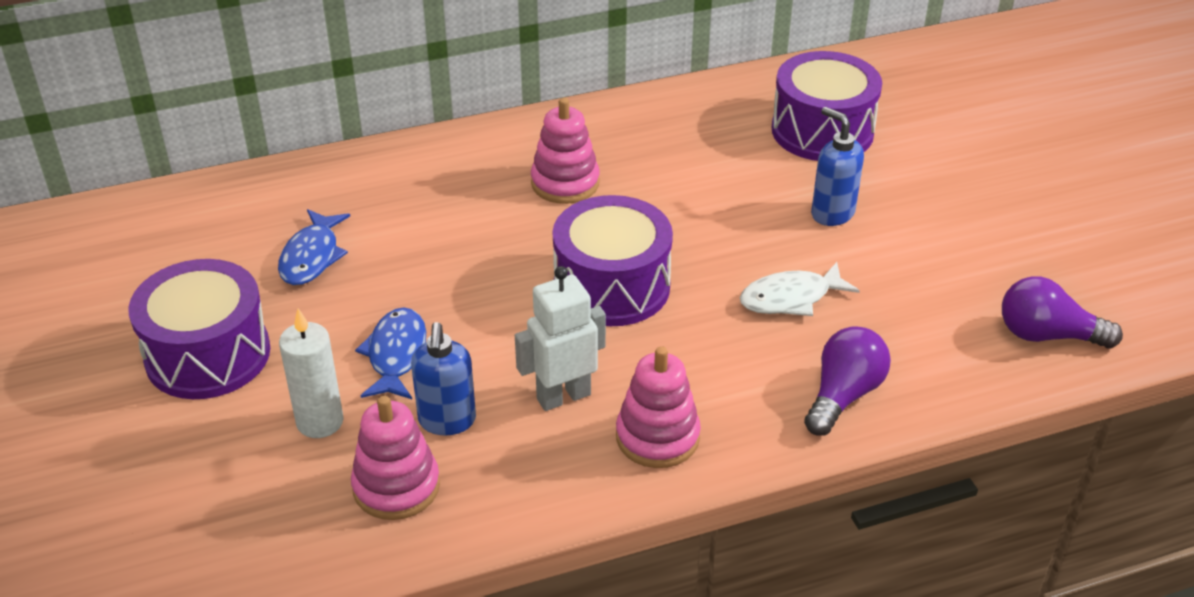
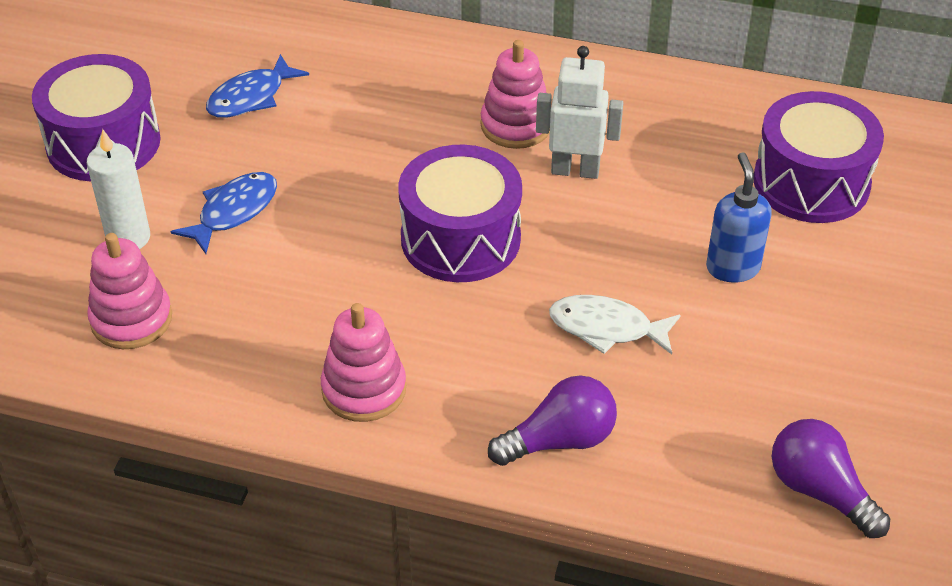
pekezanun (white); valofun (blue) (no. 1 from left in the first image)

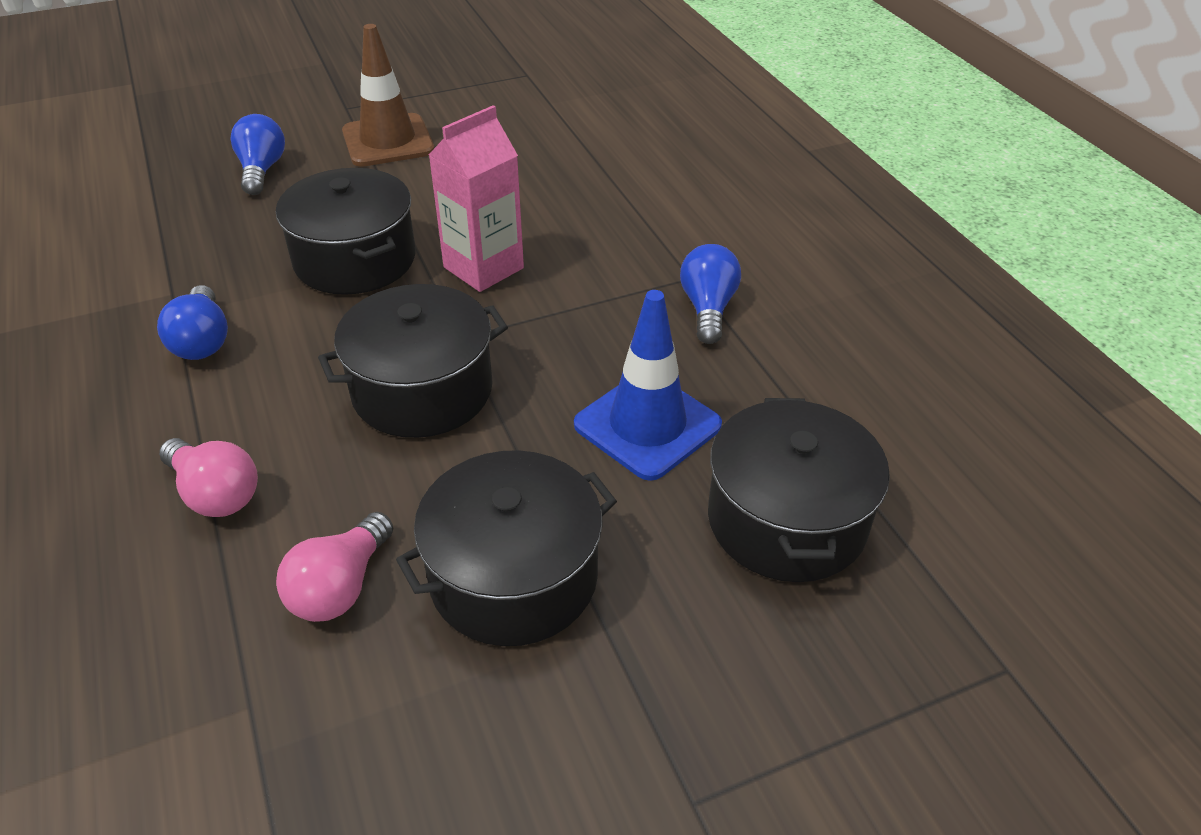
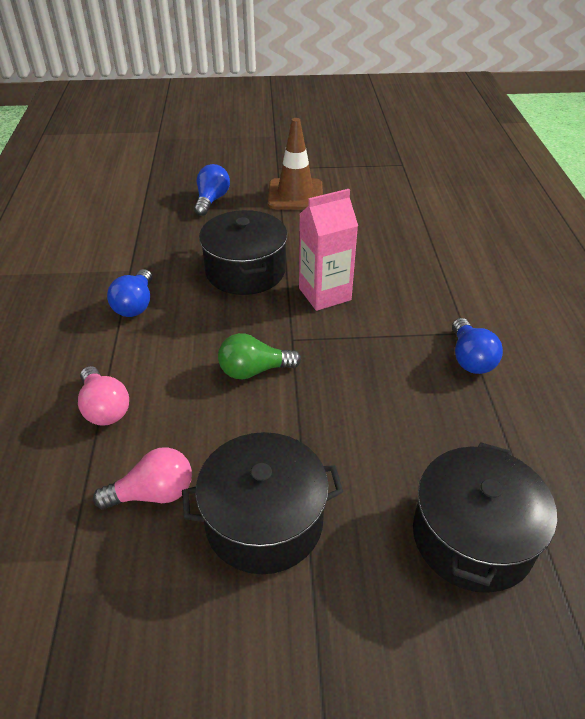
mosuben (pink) (no. 2 from left); mosuben (green); mosuben (blue) (no. 3 from left); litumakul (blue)

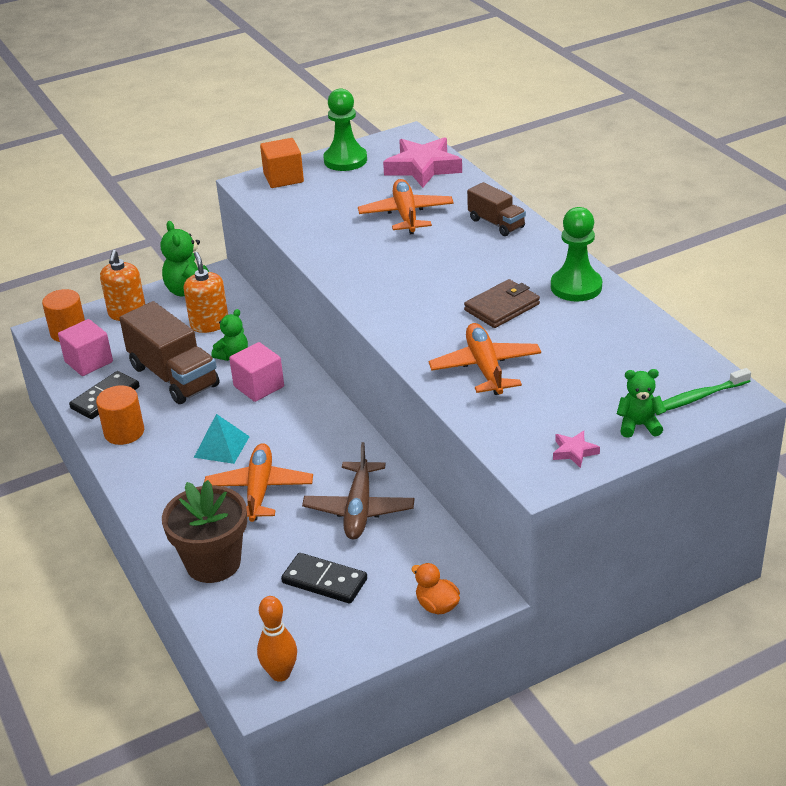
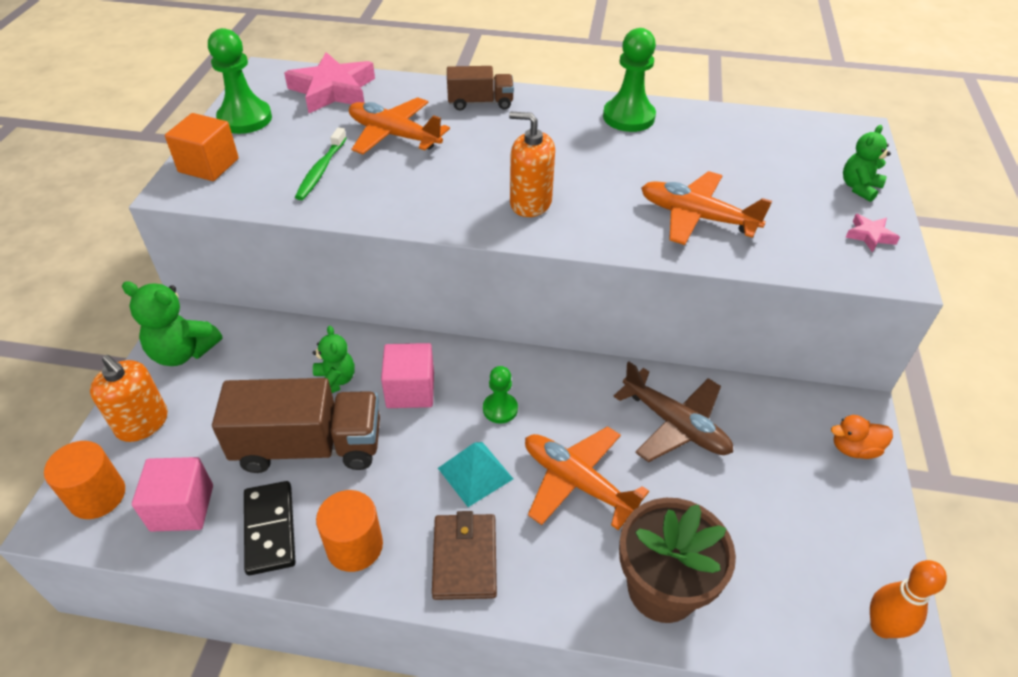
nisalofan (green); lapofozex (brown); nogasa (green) (no. 2 from left); valofun (orange) (no. 2 from left); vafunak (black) (no. 2 from left in the first image)

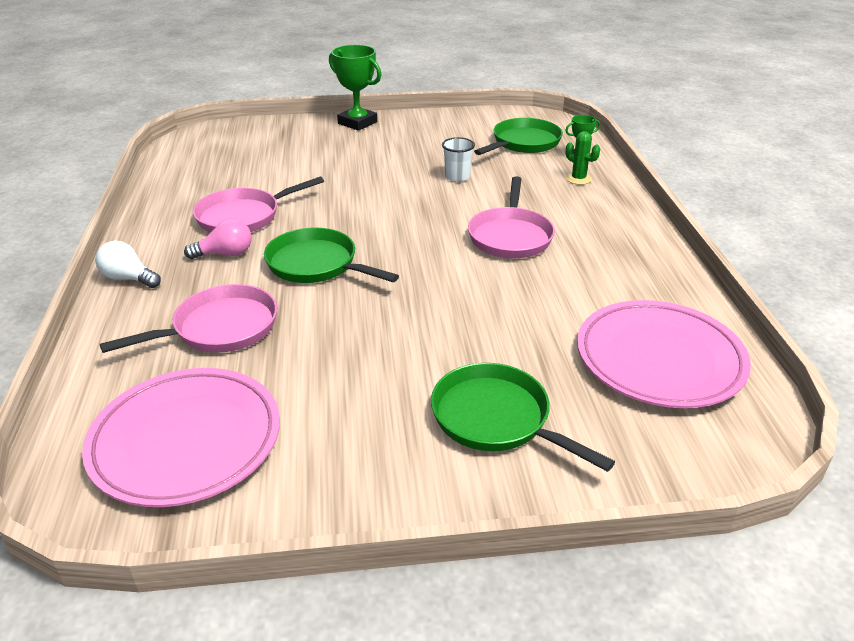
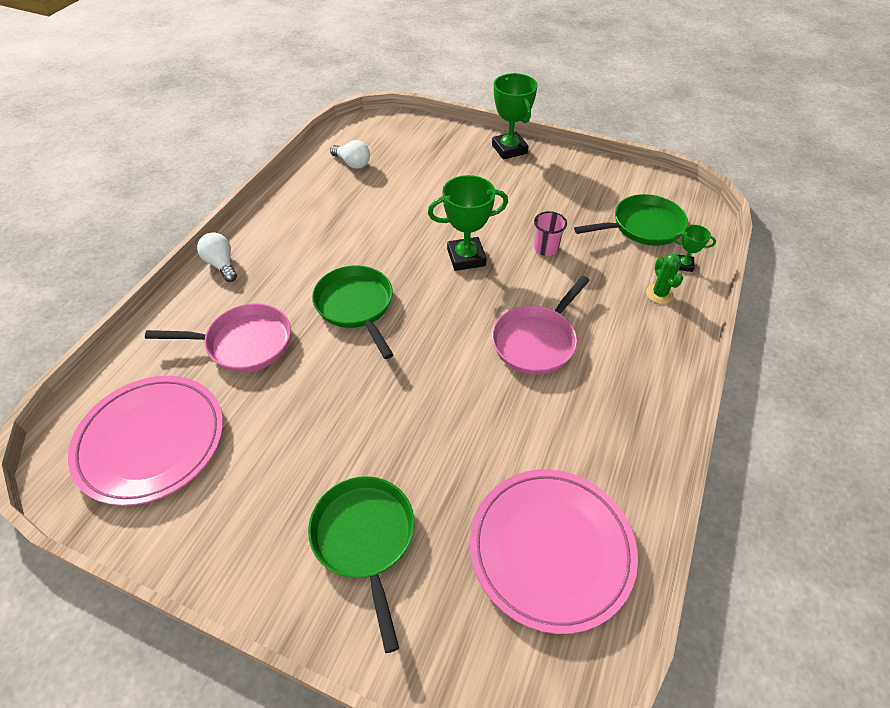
mosuben (white) (no. 2 from left); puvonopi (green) (no. 1 from left); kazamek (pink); mosuben (pink); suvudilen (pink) (no. 2 from left in the first image)

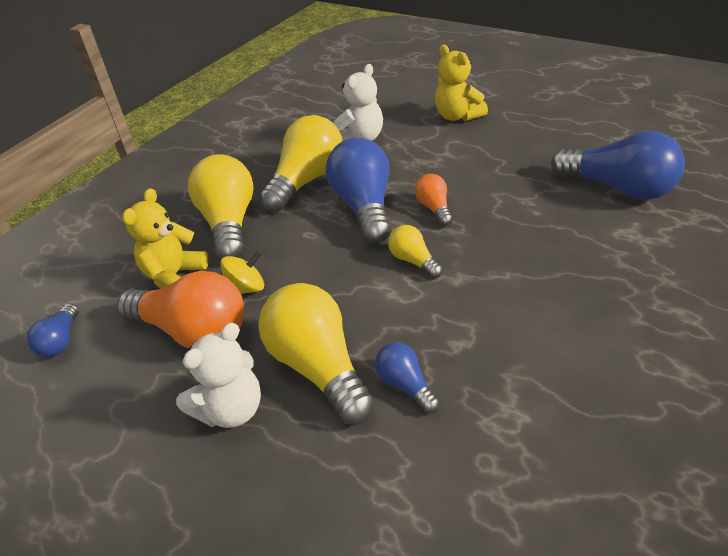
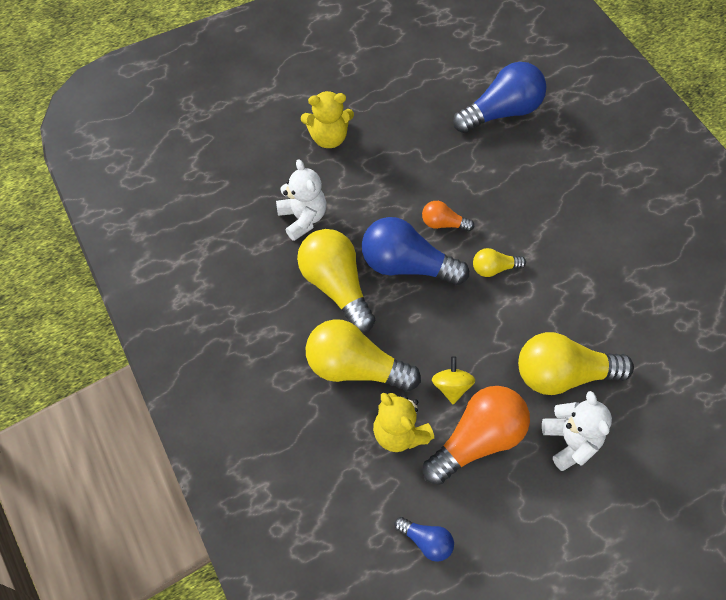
mosuben (blue) (no. 3 from left in the first image)

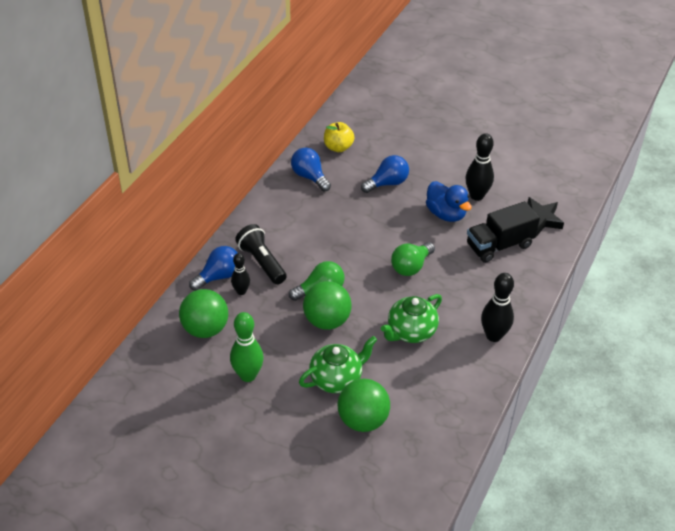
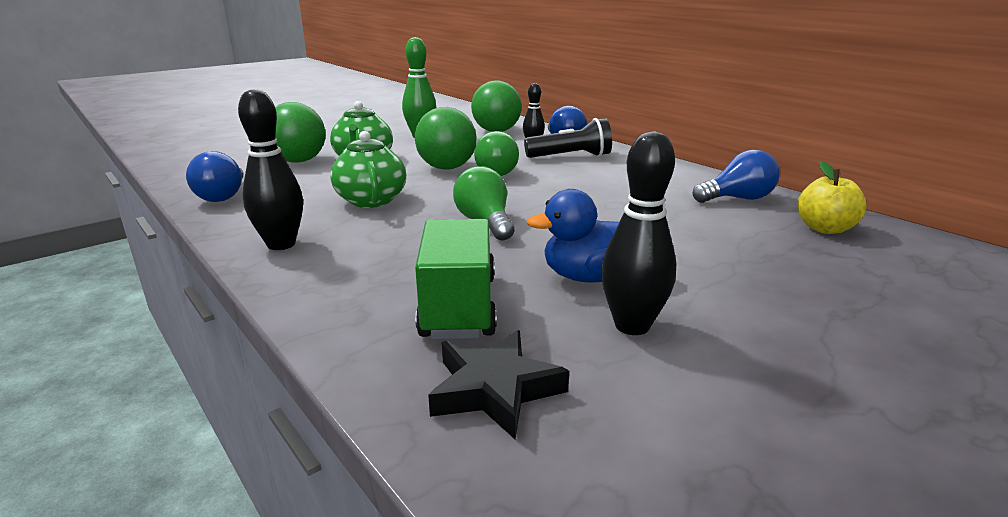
mosuben (blue) (no. 1 from left); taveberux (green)

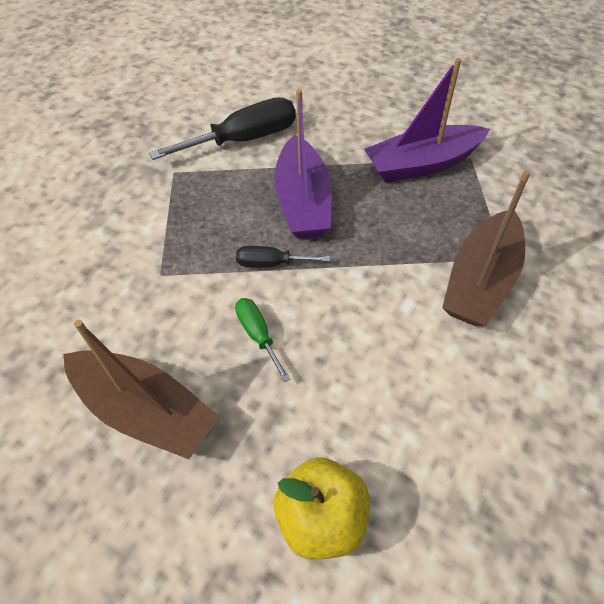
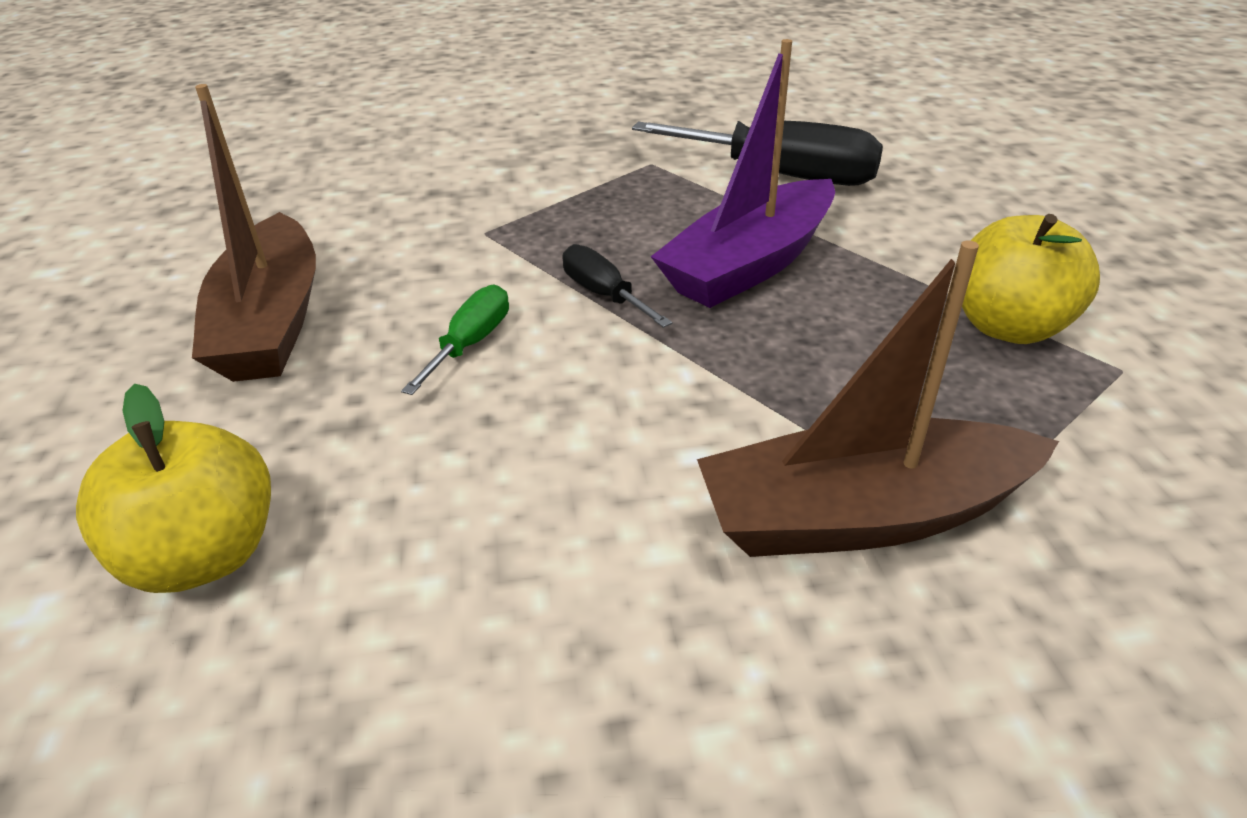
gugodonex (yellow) (no. 2 from left)

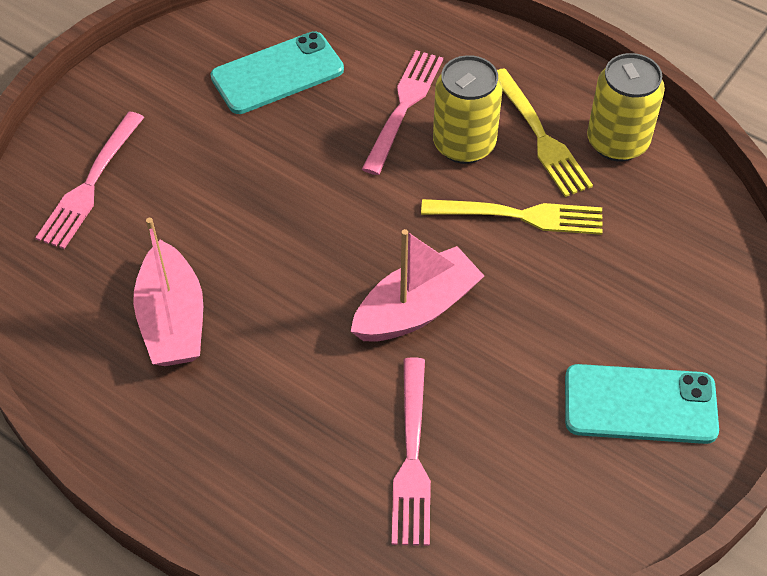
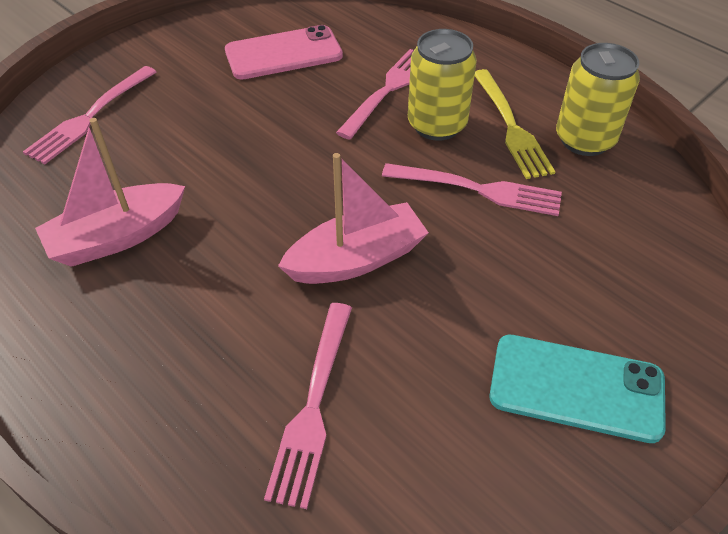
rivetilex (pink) (no. 1 from left); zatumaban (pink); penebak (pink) (no. 4 from left)

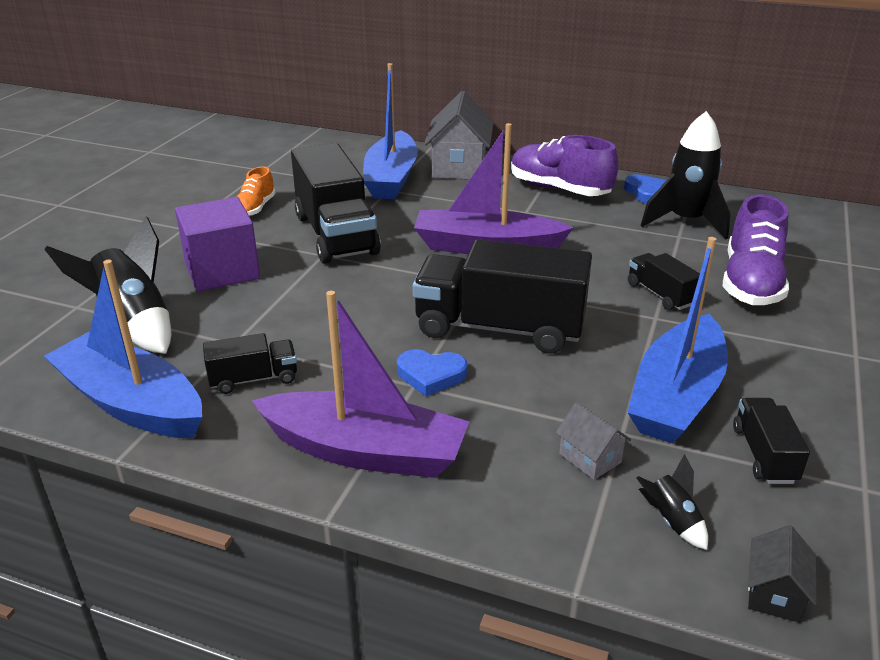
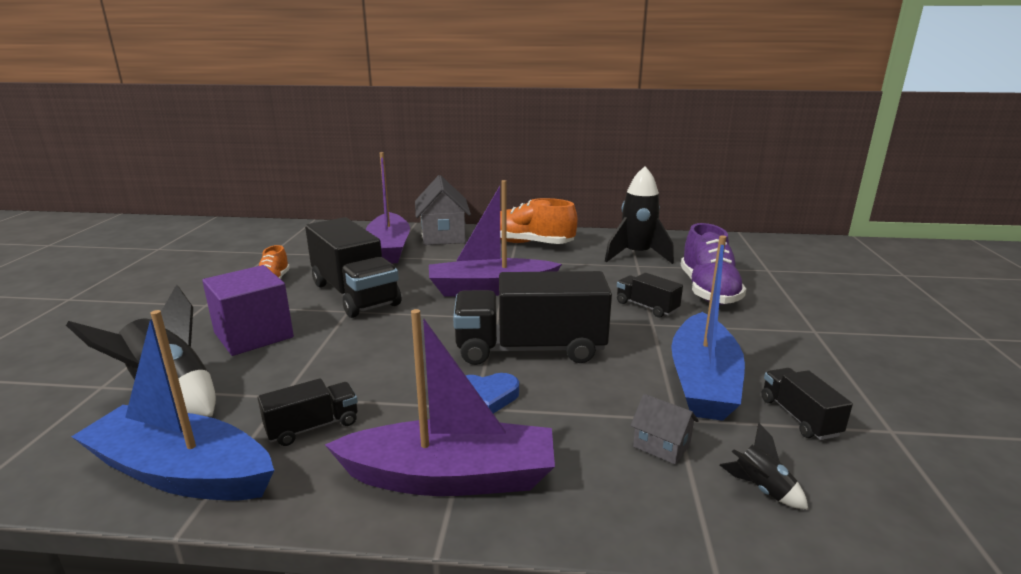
rivetilex (purple) (no. 1 from left); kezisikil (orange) (no. 2 from left); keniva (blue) (no. 2 from left in the first image); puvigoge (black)

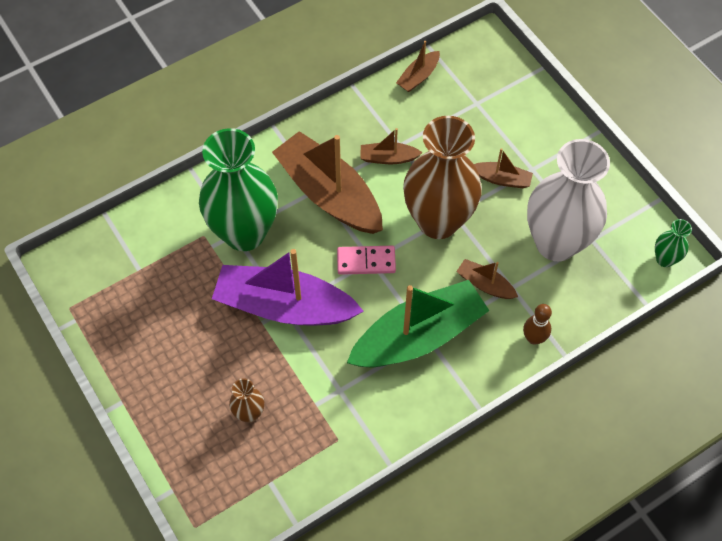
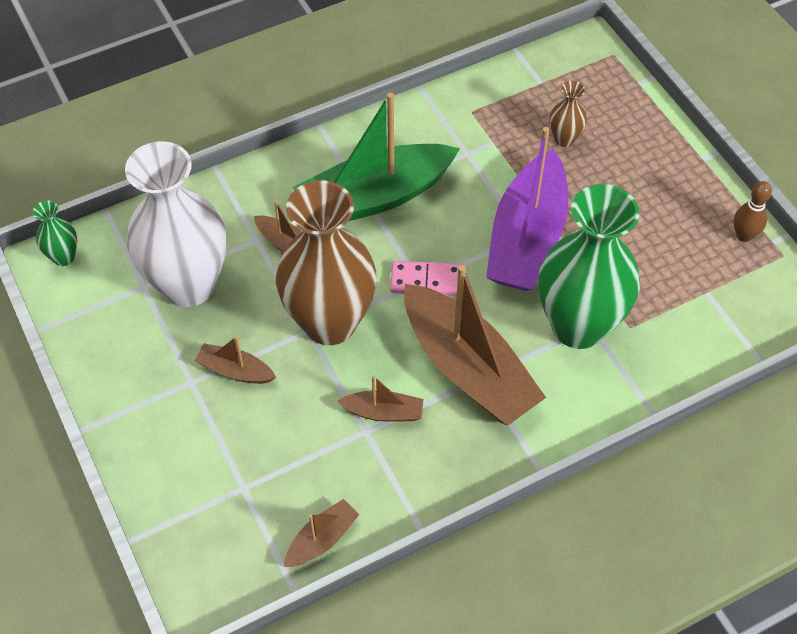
rivetilex (purple); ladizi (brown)

